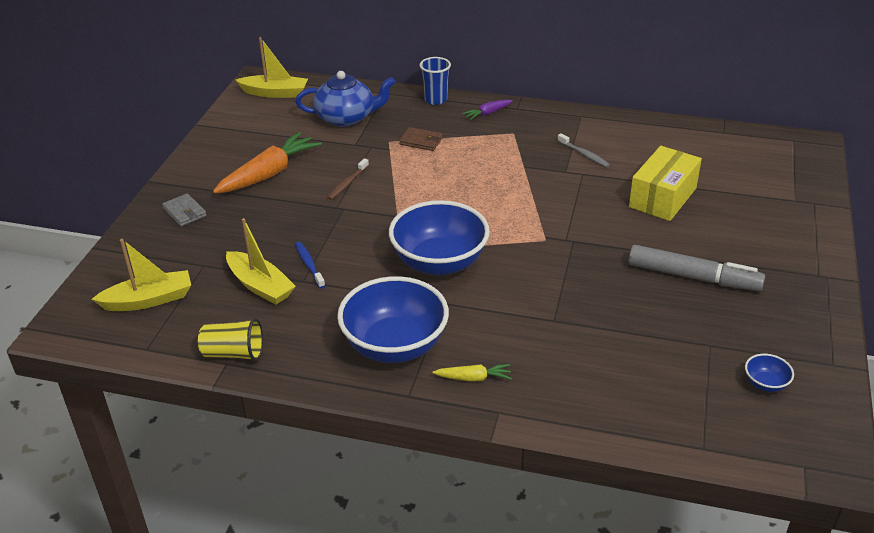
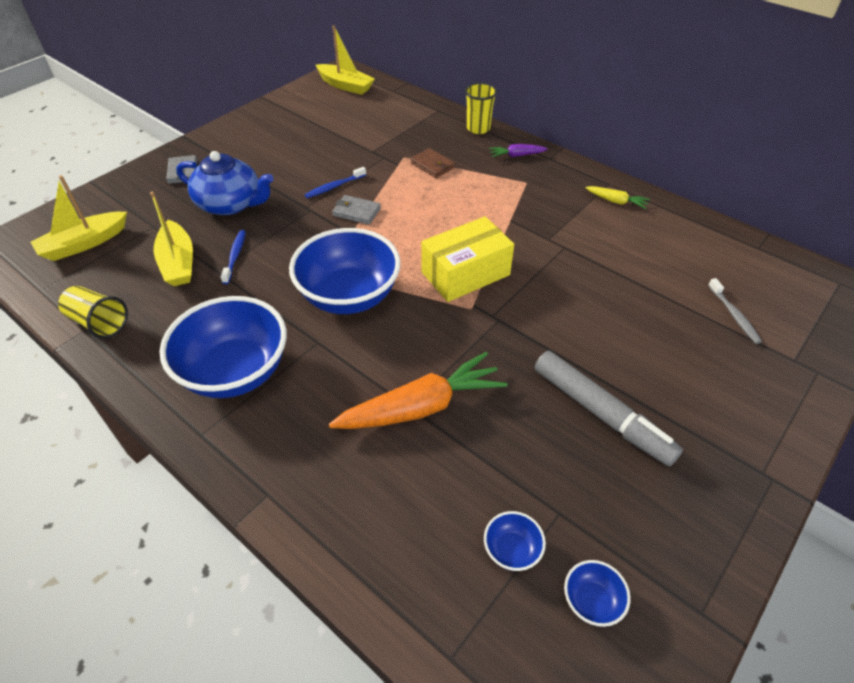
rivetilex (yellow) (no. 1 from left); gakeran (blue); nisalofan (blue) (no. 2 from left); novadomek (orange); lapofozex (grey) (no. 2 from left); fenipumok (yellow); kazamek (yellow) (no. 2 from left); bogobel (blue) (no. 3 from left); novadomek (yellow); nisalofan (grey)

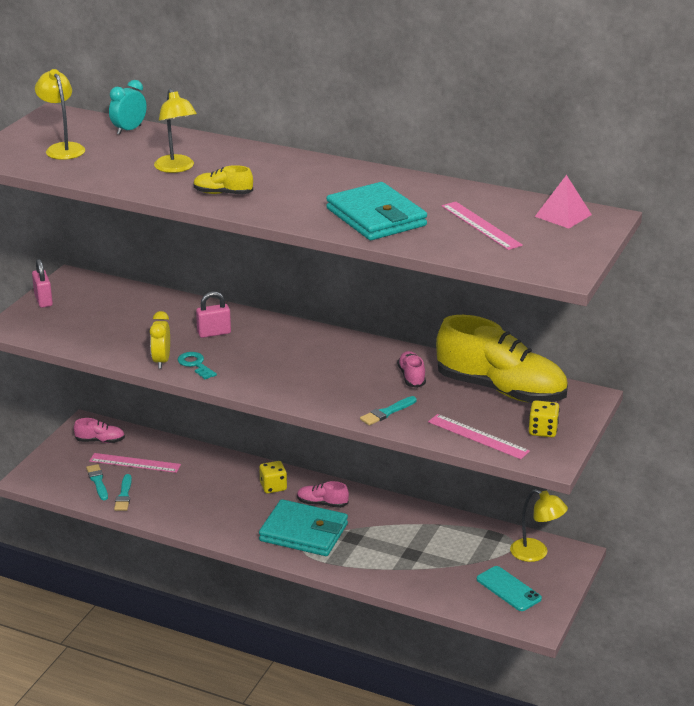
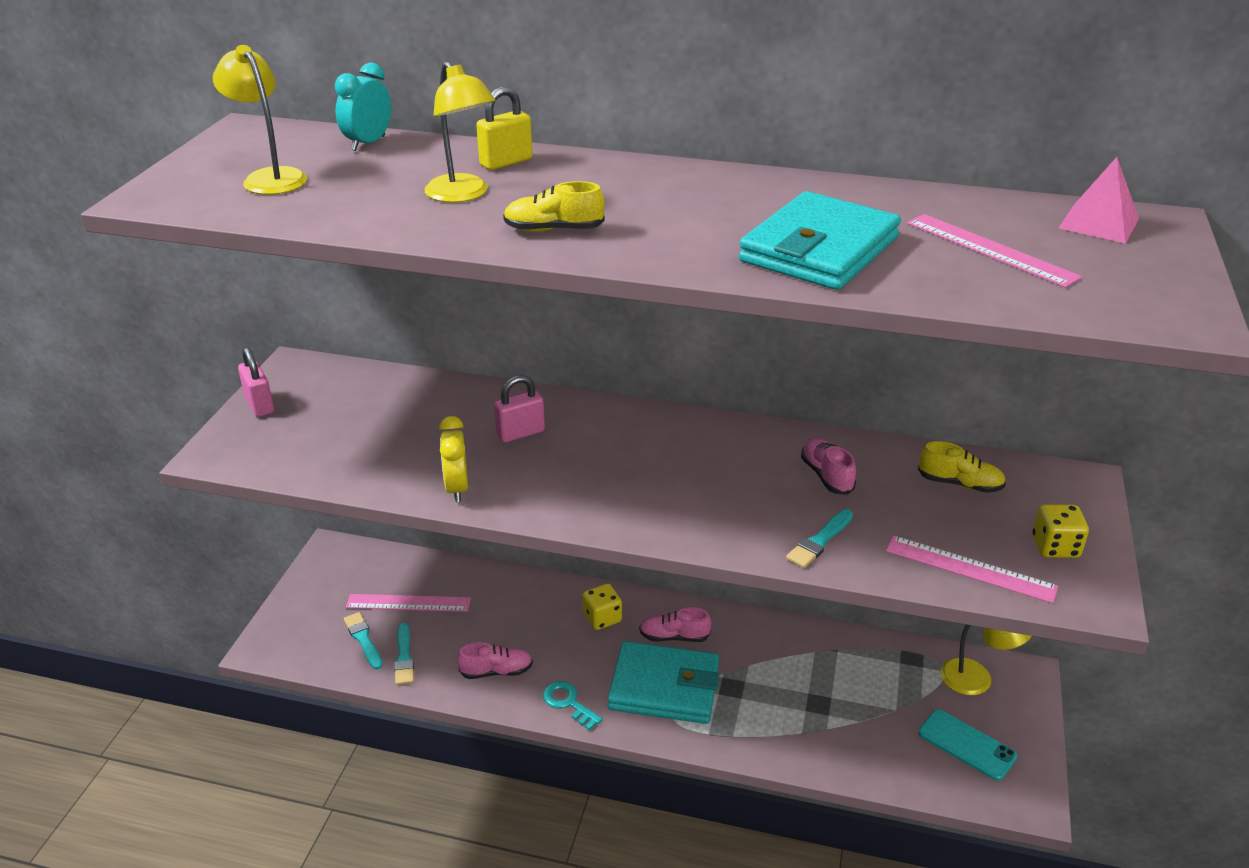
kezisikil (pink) (no. 1 from left); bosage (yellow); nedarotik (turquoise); lapofozex (turquoise) (no. 2 from left); kezisikil (yellow) (no. 2 from left)

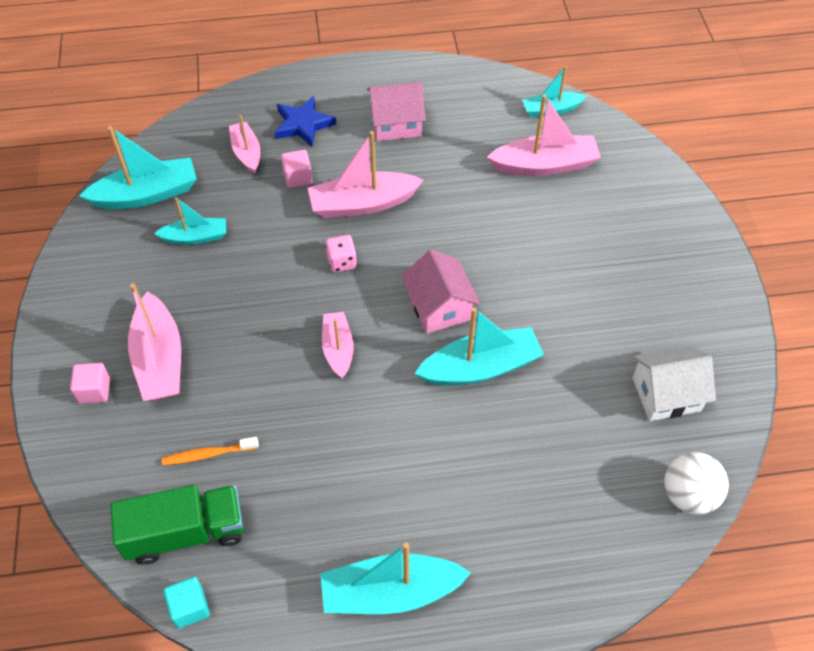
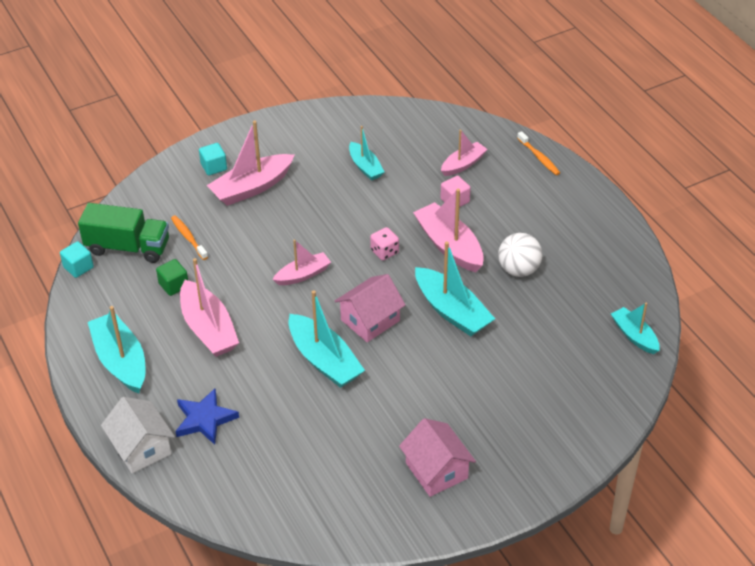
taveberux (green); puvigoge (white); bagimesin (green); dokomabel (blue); rivetilex (pink) (no. 1 from left); bagimesin (turquoise) (no. 2 from left); puvigoge (pink) (no. 2 from left); rivetilex (turquoise) (no. 4 from left); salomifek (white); nisalofan (orange) (no. 2 from left)

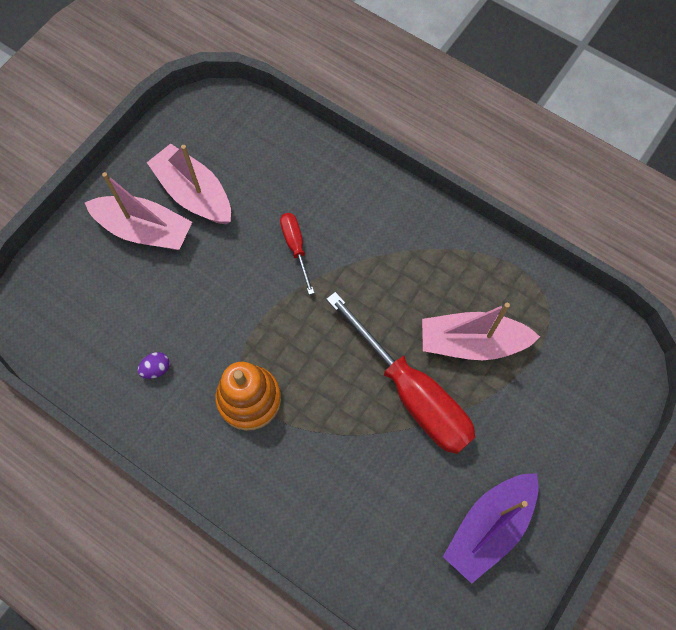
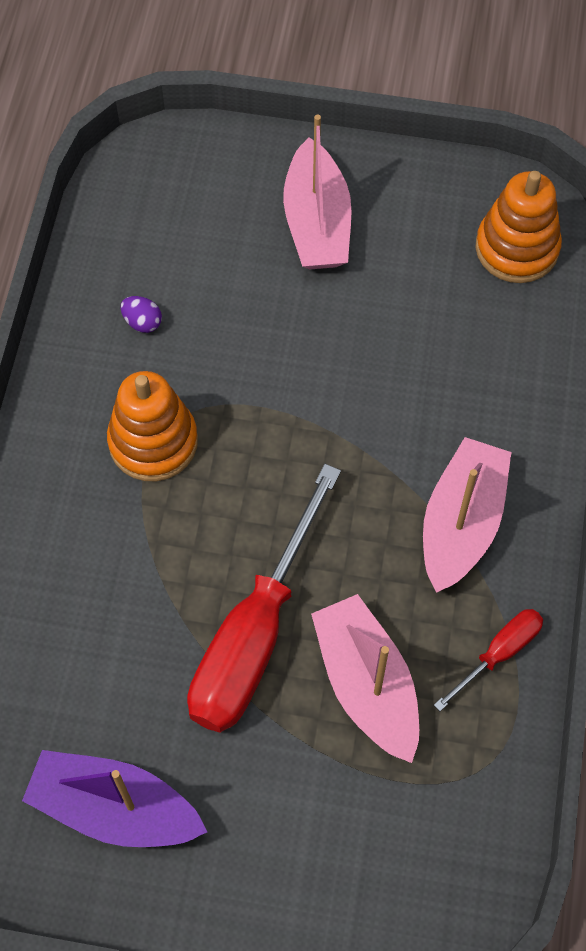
rivetilex (pink) (no. 3 from left); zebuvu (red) (no. 2 from left); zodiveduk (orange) (no. 2 from left)

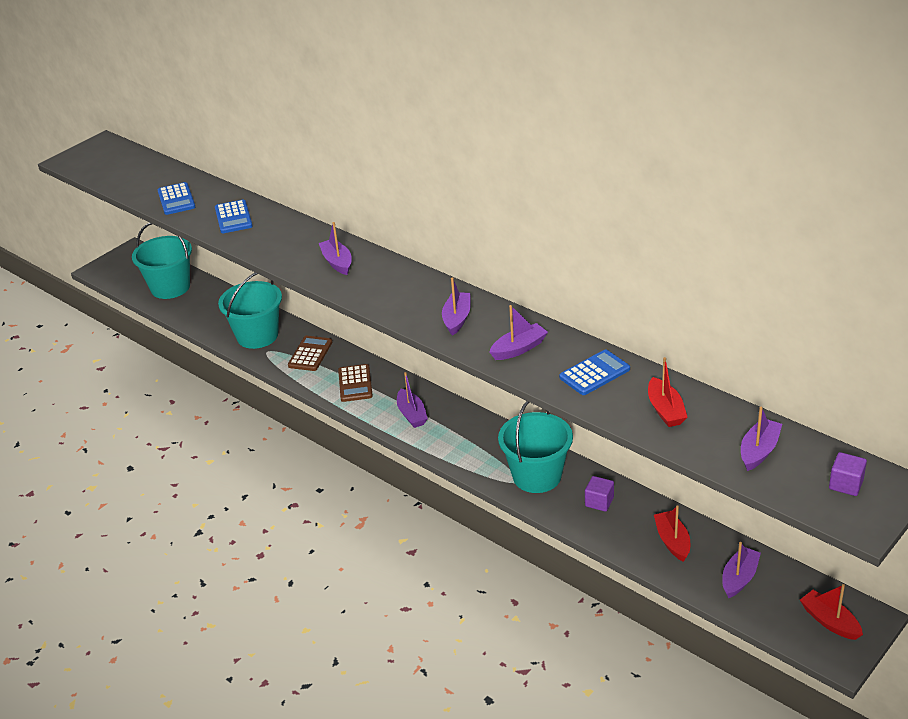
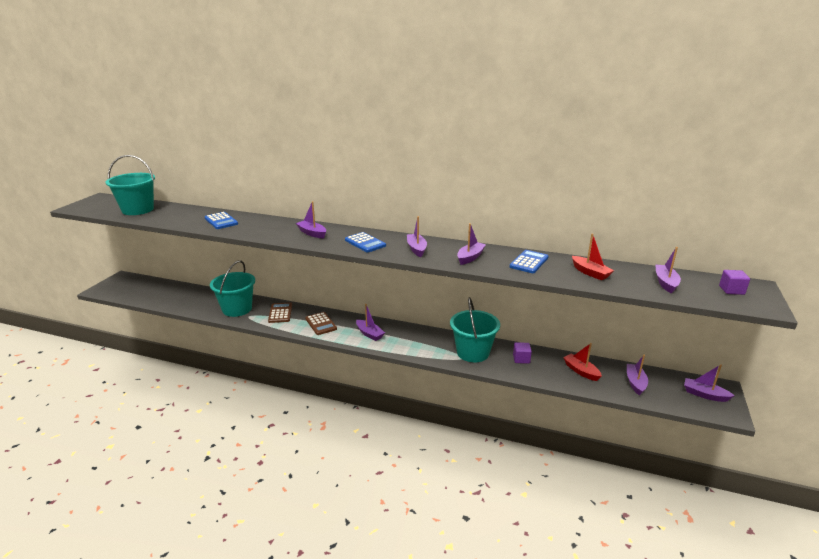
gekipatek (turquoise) (no. 1 from left); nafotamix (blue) (no. 2 from left); rivetilex (purple) (no. 7 from left)

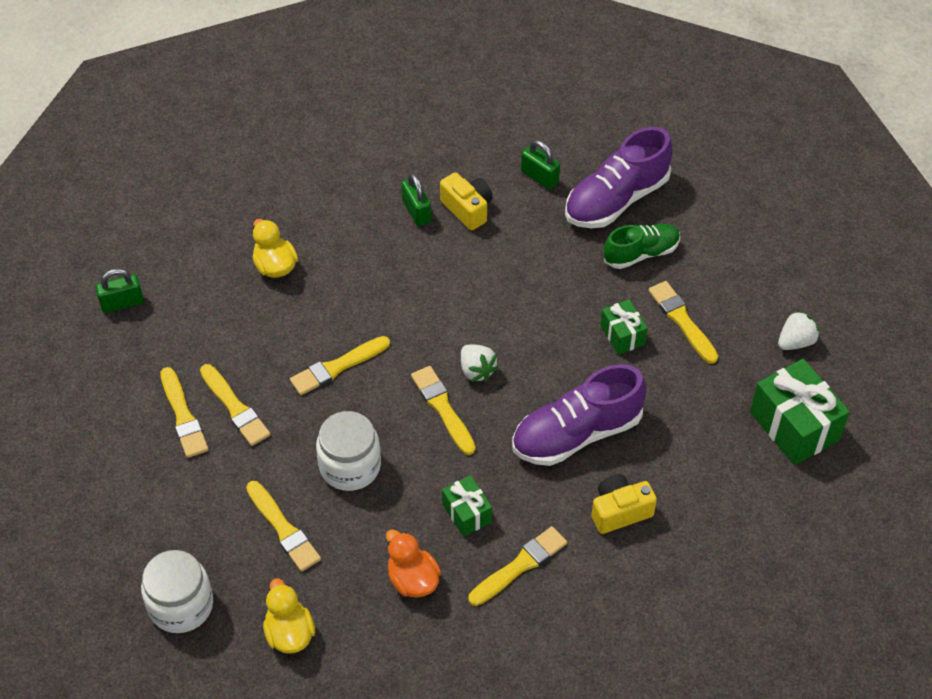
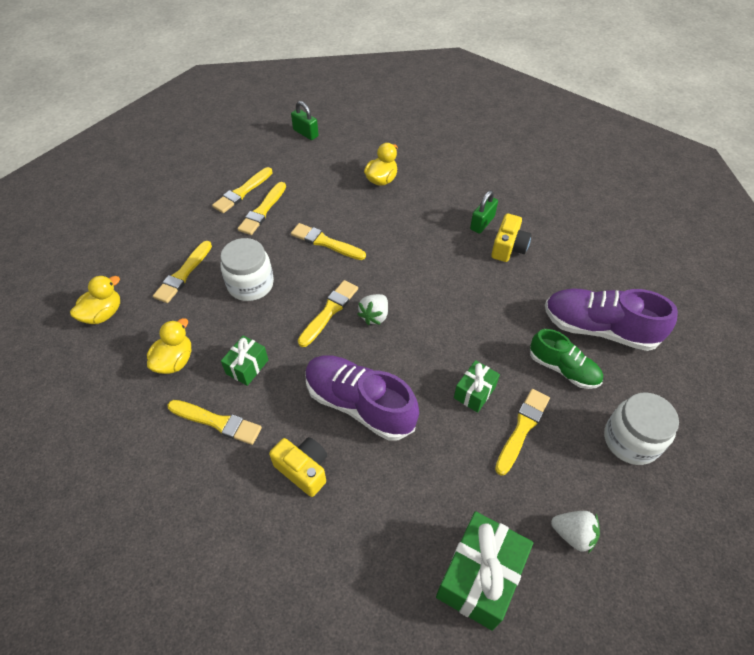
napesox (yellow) (no. 2 from left); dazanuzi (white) (no. 2 from left); bosage (green) (no. 3 from left in the first image)

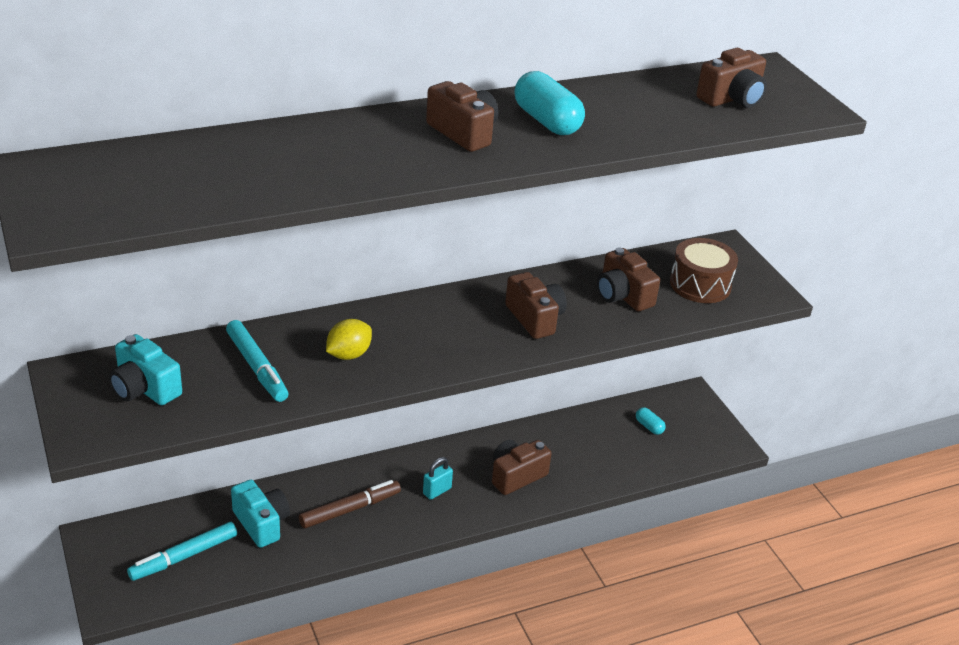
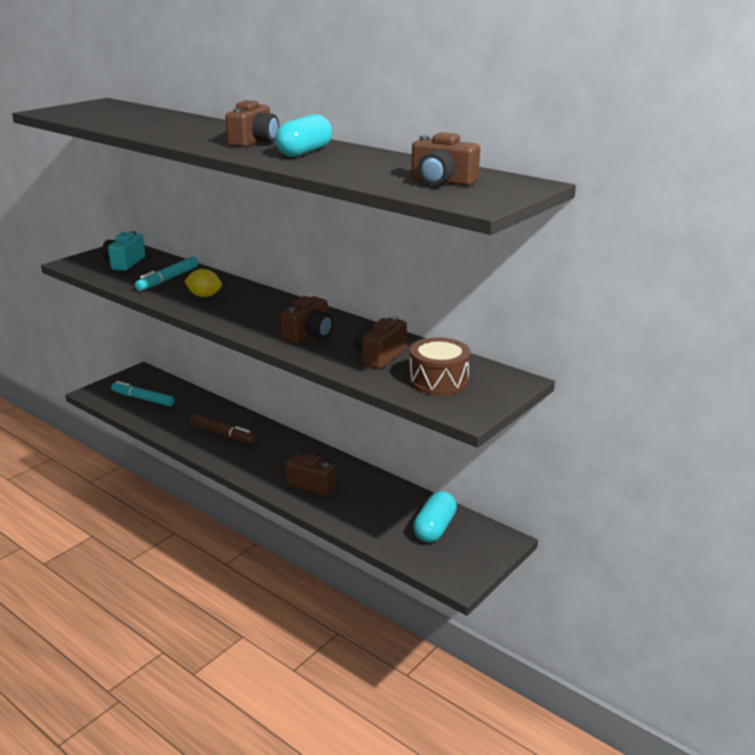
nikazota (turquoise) (no. 2 from left); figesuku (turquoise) (no. 2 from left in the first image); bosage (turquoise)

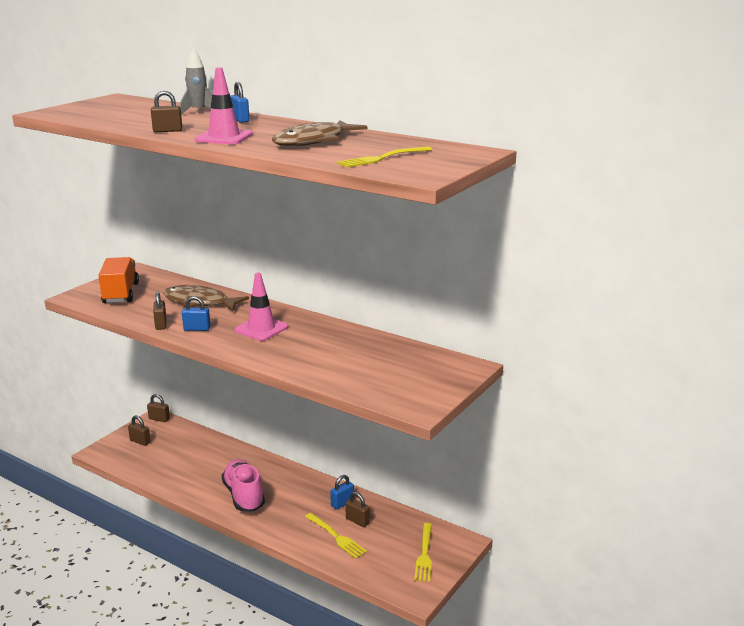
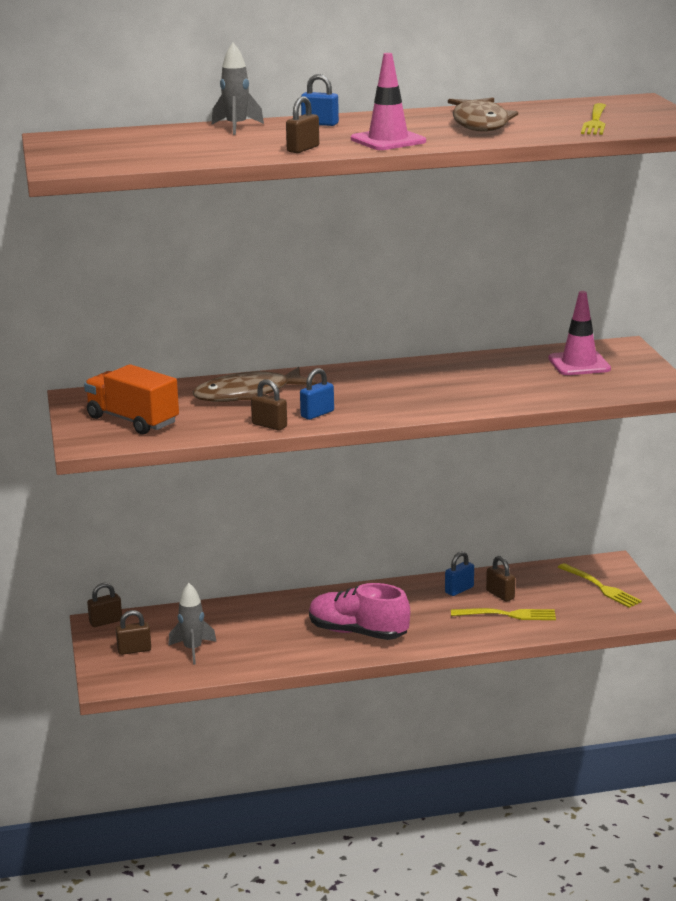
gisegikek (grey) (no. 1 from left); bosage (blue) (no. 3 from left); bosage (brown) (no. 5 from left); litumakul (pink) (no. 2 from left)

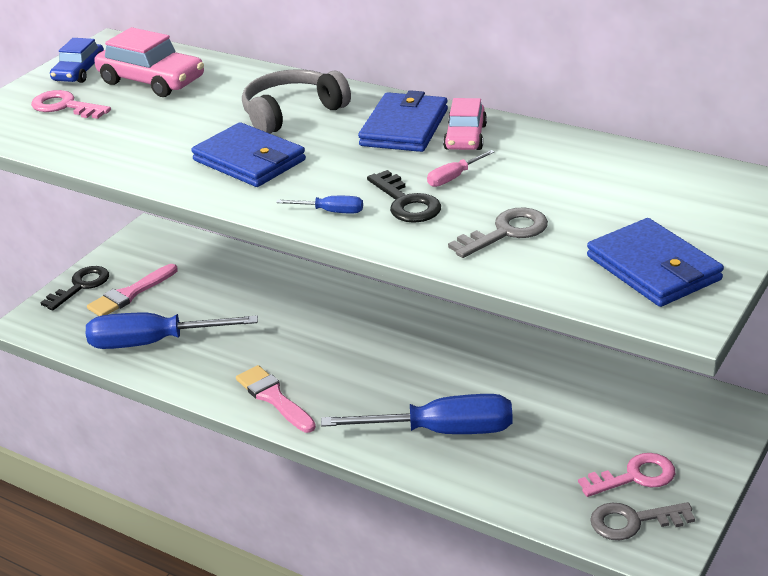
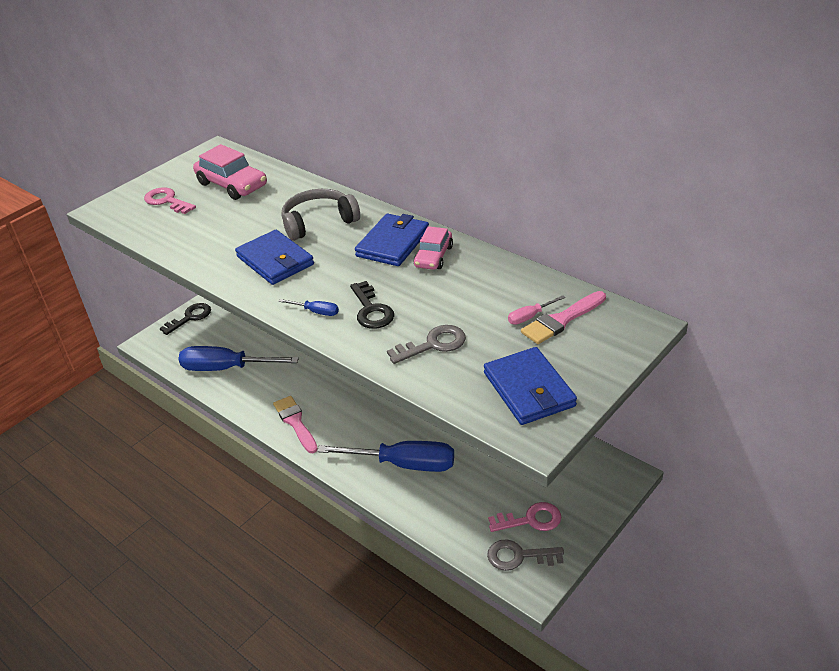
zebuvu (pink); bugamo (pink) (no. 2 from left); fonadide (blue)

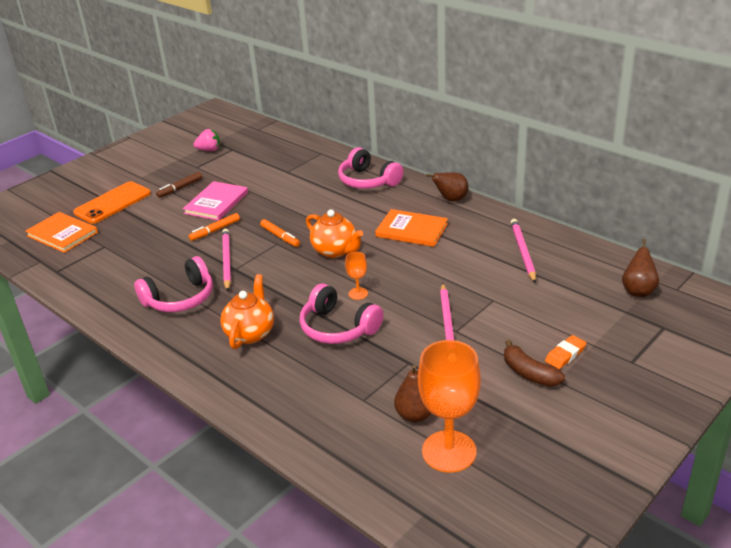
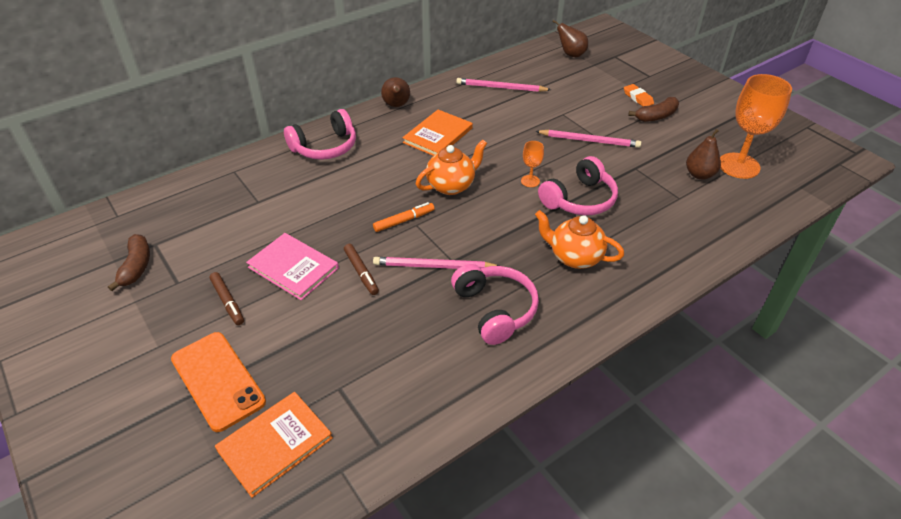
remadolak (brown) (no. 1 from left); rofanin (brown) (no. 2 from left)

